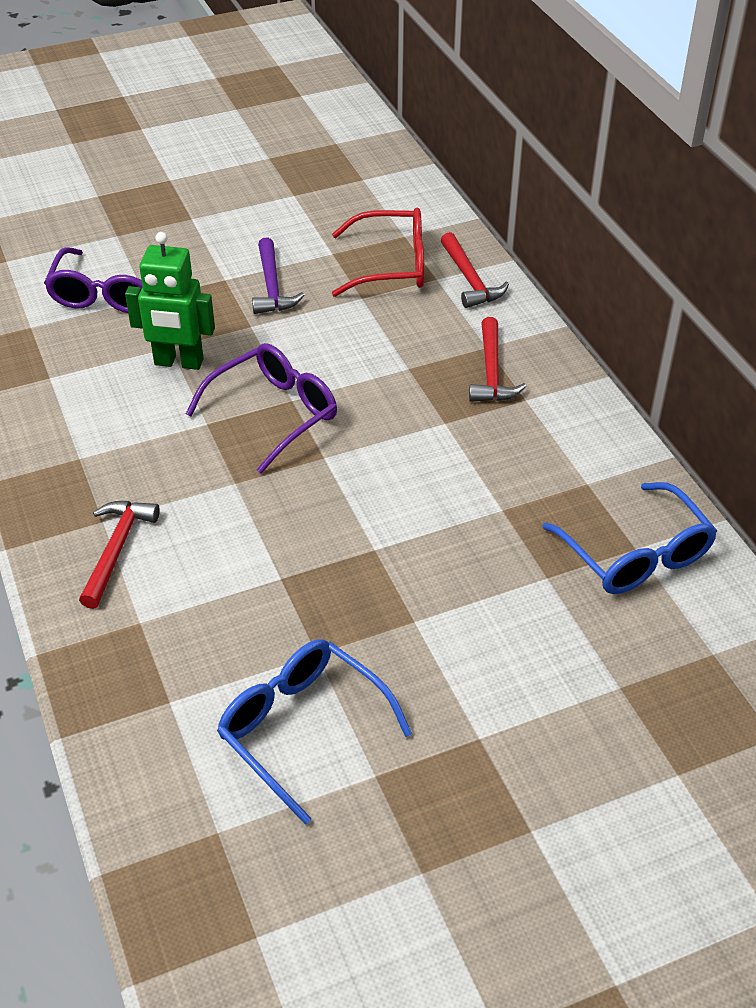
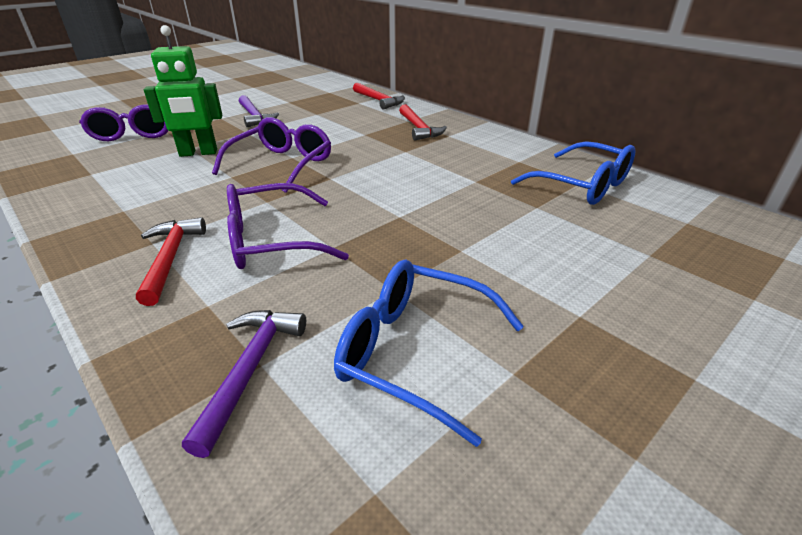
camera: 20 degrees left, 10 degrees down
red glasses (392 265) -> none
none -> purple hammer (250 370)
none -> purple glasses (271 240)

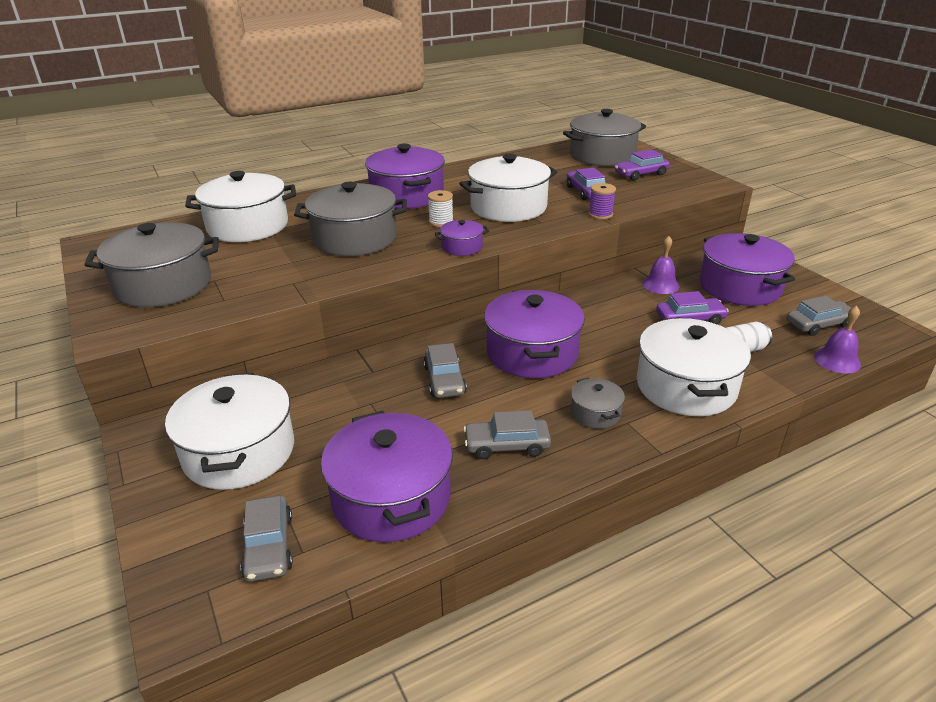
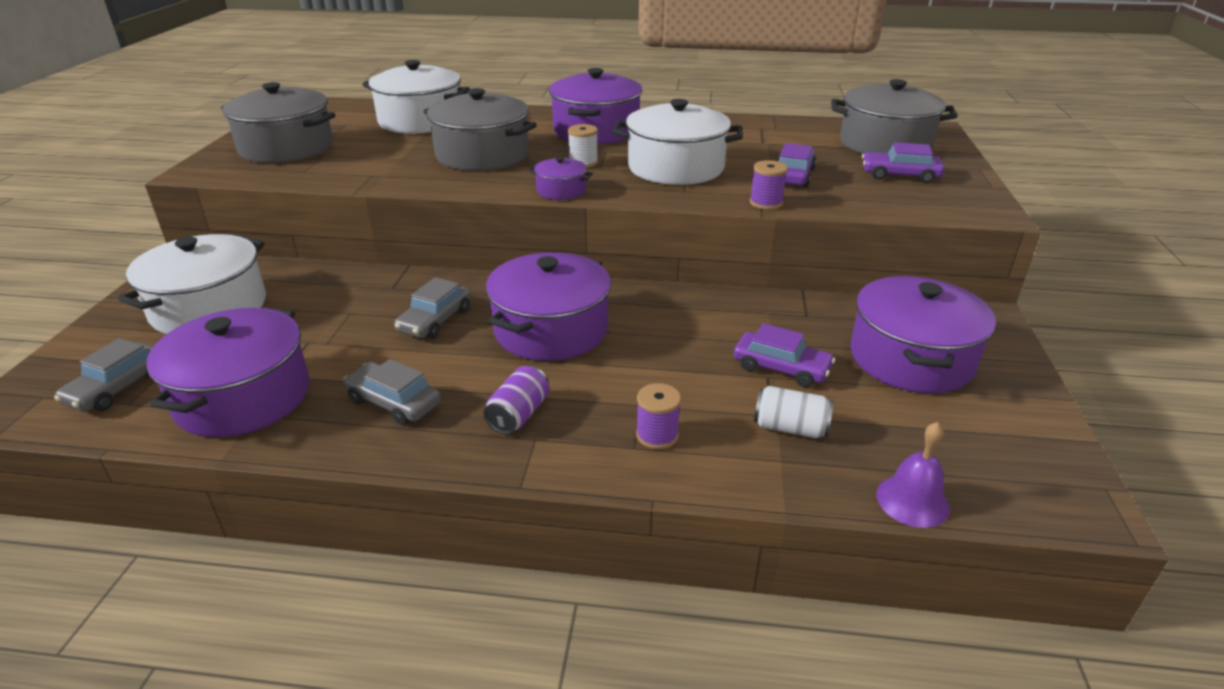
camera: 35 degrees right, 0 degrees up
grey pot (595 413) -> purple can (518 414)
white pot (685 386) -> purple spool (657 435)
purple bell (660 285) -> none
grey car (819 324) -> none

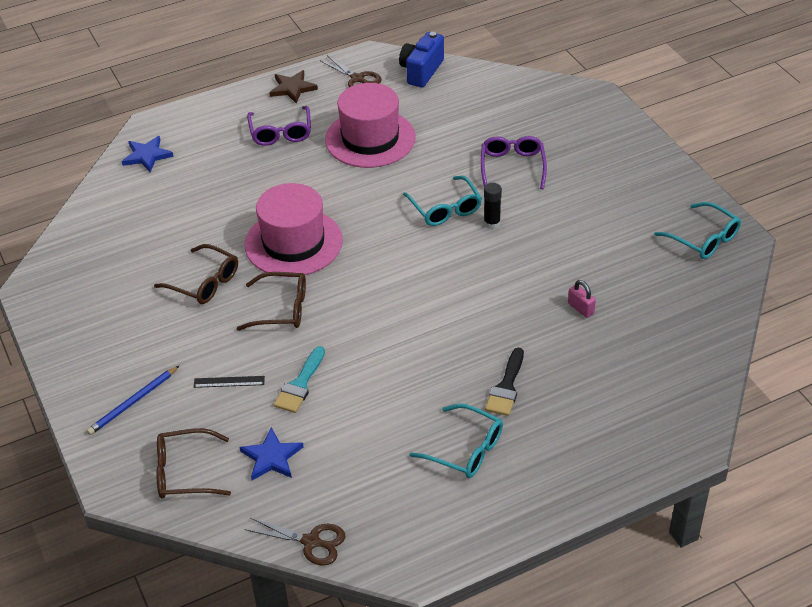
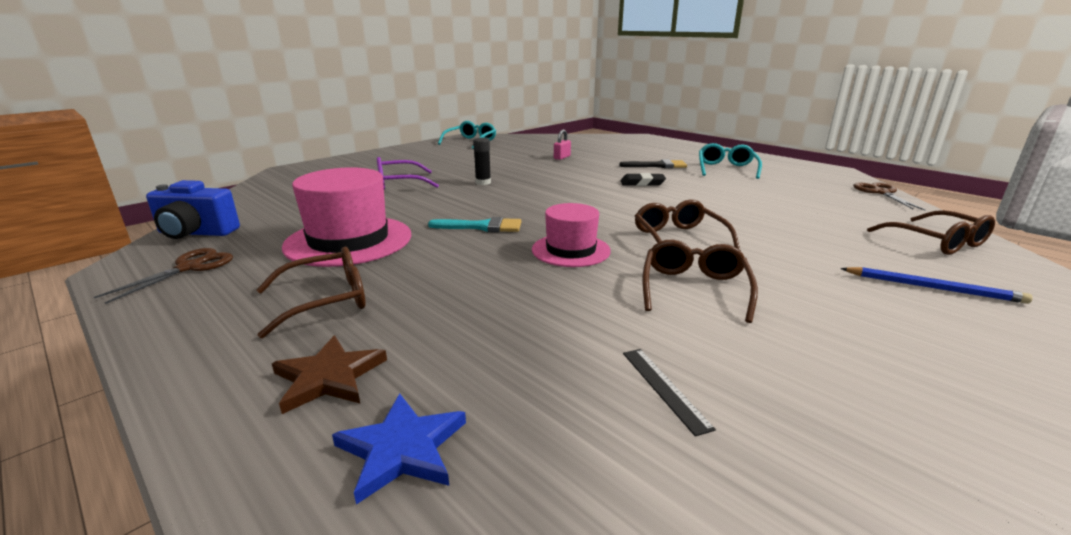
camera: 110 degrees left, 20 degrees down
black ruler (229 382) -> black ruler (664 388), moved
blue star (271 457) -> none
pink hat (293 243) -> pink hat (571 250), x0.62
purple glasses (281 132) -> brown glasses (326 300)
brown star (292 88) -> brown star (329 377), moved
turquoise brush (300 384) -> turquoise brush (482 227), moved
turquoise glasses (445 208) -> none
none -> black eraser (642 183)

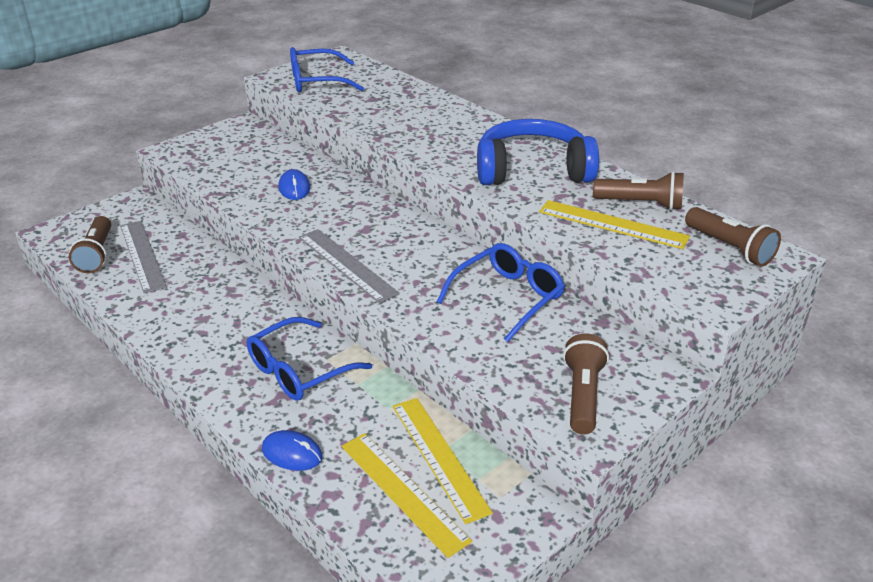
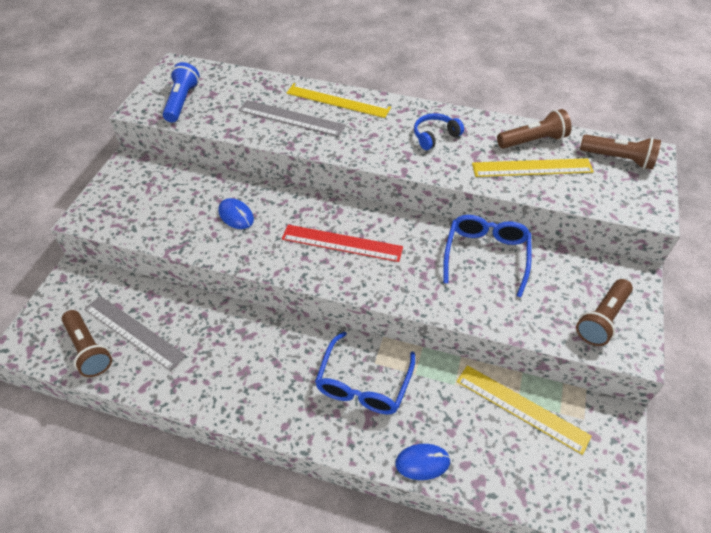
camera: 30 degrees left, 15 degrees up
blue glasses (316 81) -> blue flashlight (182 101)
grey ruler (347 264) -> grey ruler (291 118), moved
yellow ruler (403 492) -> yellow ruler (338 100), moved
blue headphones (532 170) -> blue headphones (435 136), x0.48
brown flashlight (582 395) -> brown flashlight (602 319), 120 degrees counterclockwise
none -> red ruler (342 243)

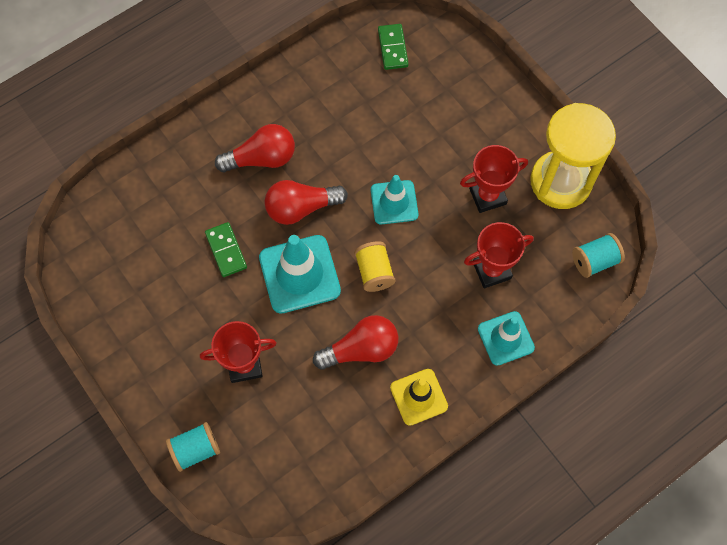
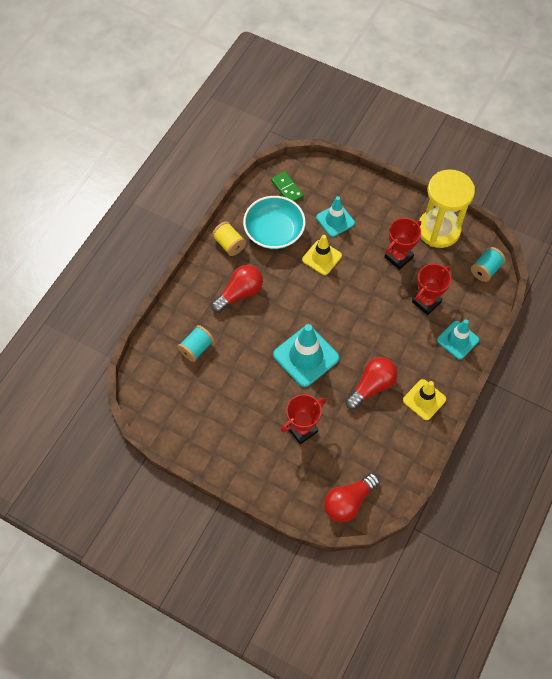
camera: 25 degrees left, 5 degrees down
turquoise spool (196 449) -> turquoise spool (196 348), moved
green domino (226 250) -> none
red light bulb (301 208) -> red light bulb (348 501), moved
yellow spool (374 272) -> yellow spool (229 244), moved
turquoise traffic cone (394 202) -> turquoise traffic cone (335 220), moved
none -> turquoise bowl (274 231)
none -> yellow traffic cone (322 257)

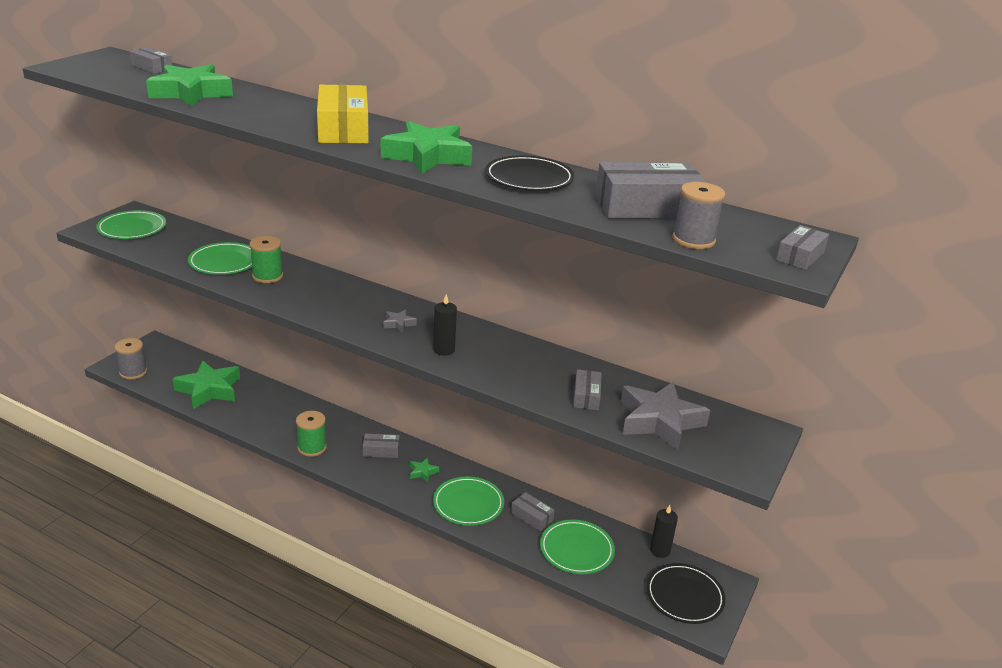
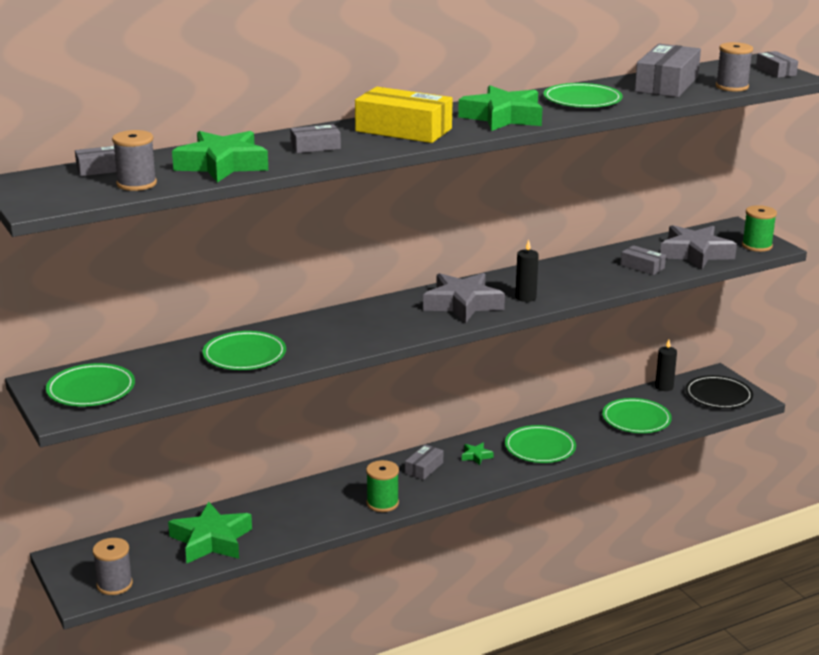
camera: 55 degrees left, 5 degrees down
green spool (267 276) -> green spool (757 246), moved
grey star (398 324) -> grey star (463 304), x2.34
black plate (529 178) -> green plate (582 100)
grey box (532 517) -> grey box (315 147), moved
none -> grey spool (136 184)

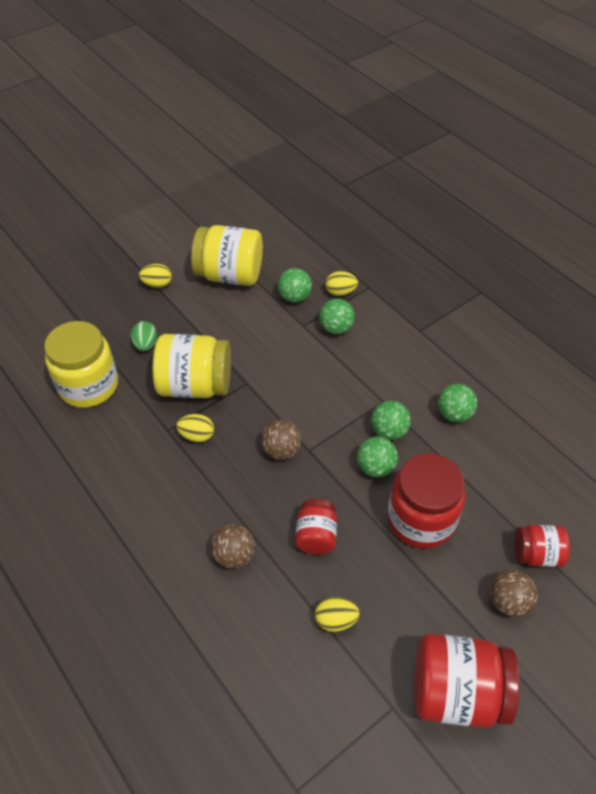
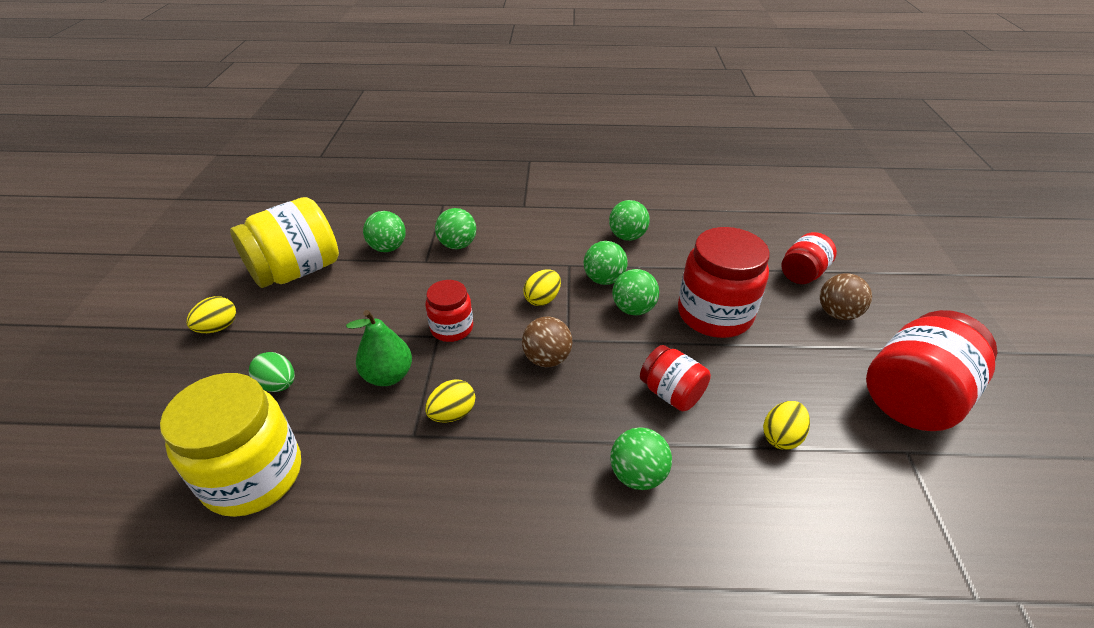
camera: 50 degrees left, 10 degrees down
yellow jar (195 385) -> green pear (388 376)
brown ball (234 555) -> green ball (637 475)
yellow egg (340 292) -> yellow egg (542 299), moved
none -> red jar (452 328)

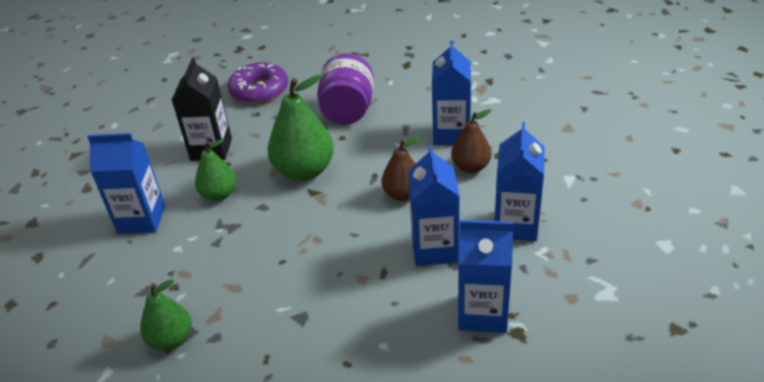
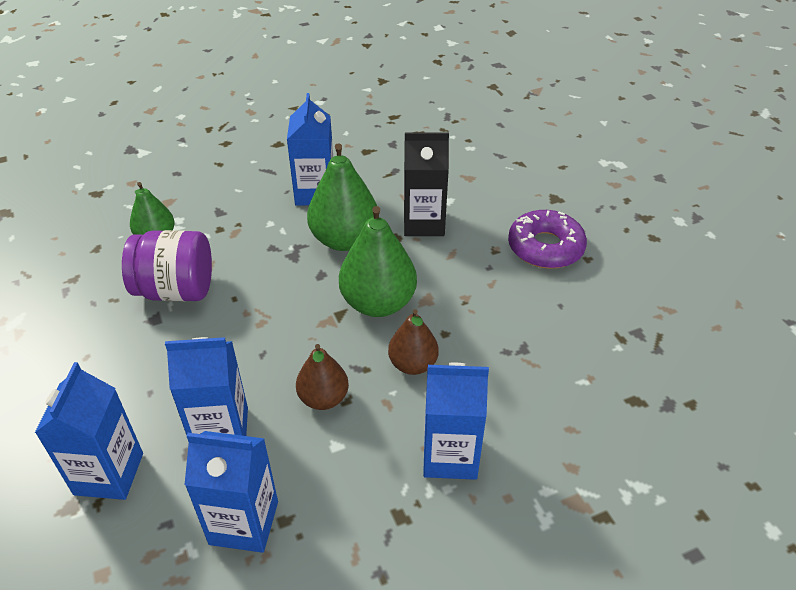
camera: 85 degrees right, 5 degrees up
green pear (219 195) -> green pear (344 240), x1.65
purple jar (348 111) -> purple jar (176 290), moved
brown pear (471 167) -> brown pear (413 364), moved

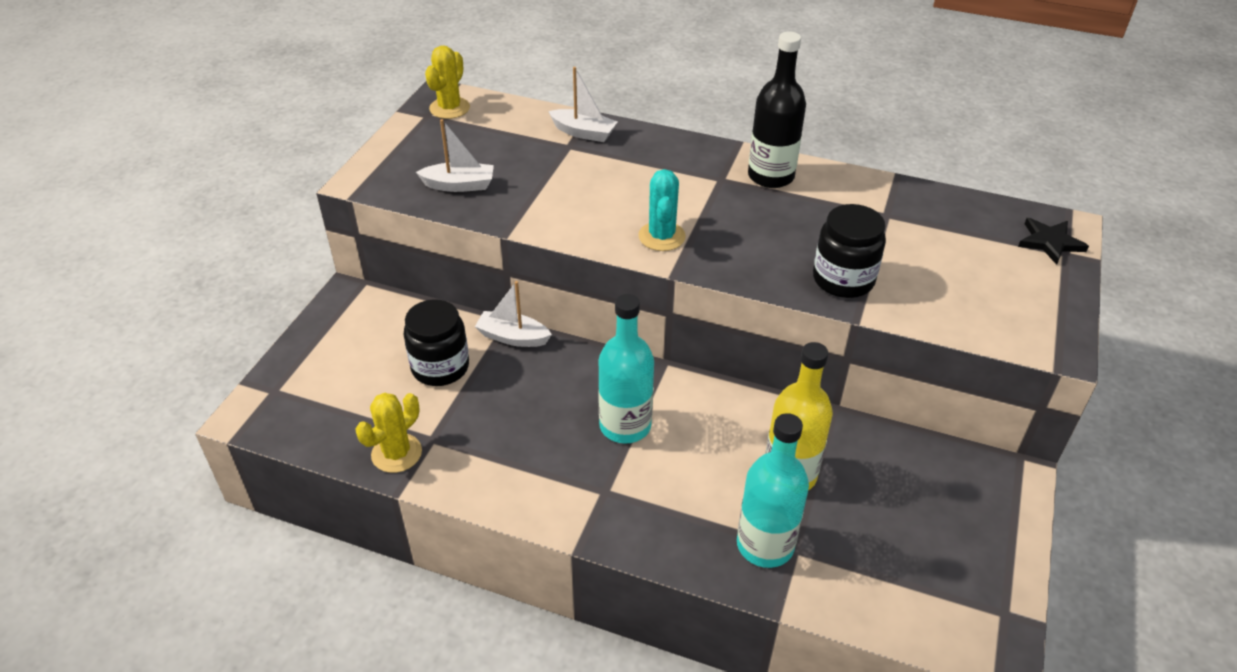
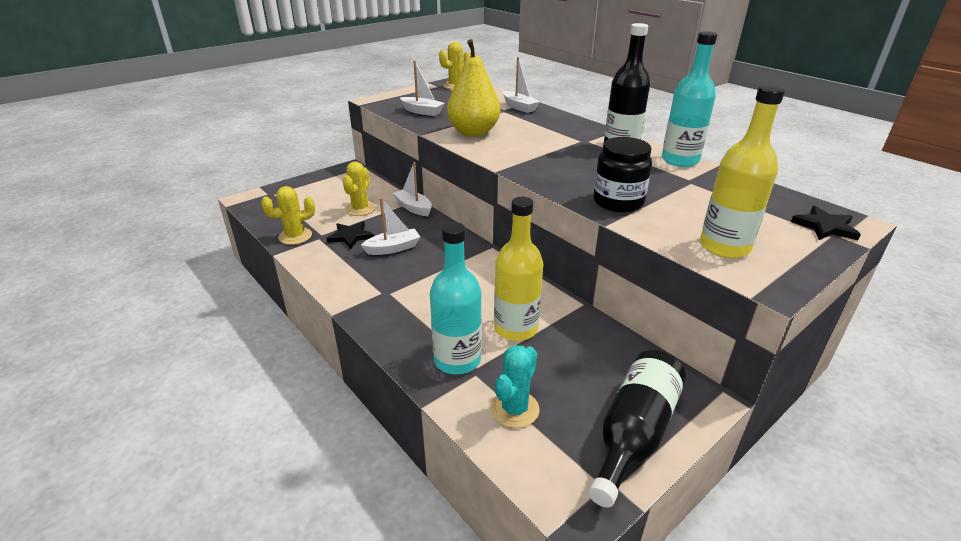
camera: 30 degrees right, 10 degrees down
black jar (440 367) -> yellow cactus (360 209)
turquoise bottle (625 425) -> turquoise bottle (680 160), moved
turquoise cactus (661 236) -> turquoise cactus (514 409), moved
none -> black star (350 236)
none -> white boat (393 248)
none -> yellow pear (473 132)
none -> black bottle (634 433)
none -> yellow bottle (724 247)

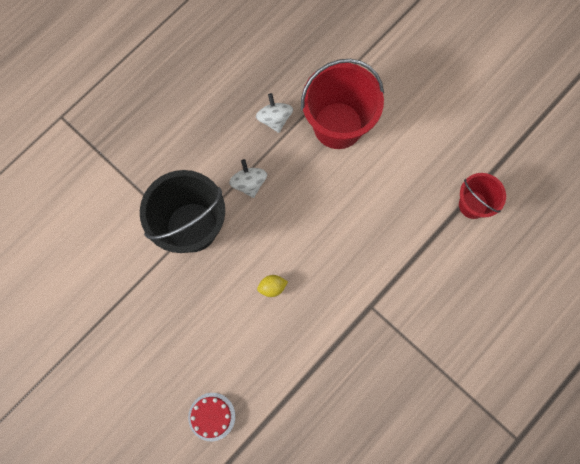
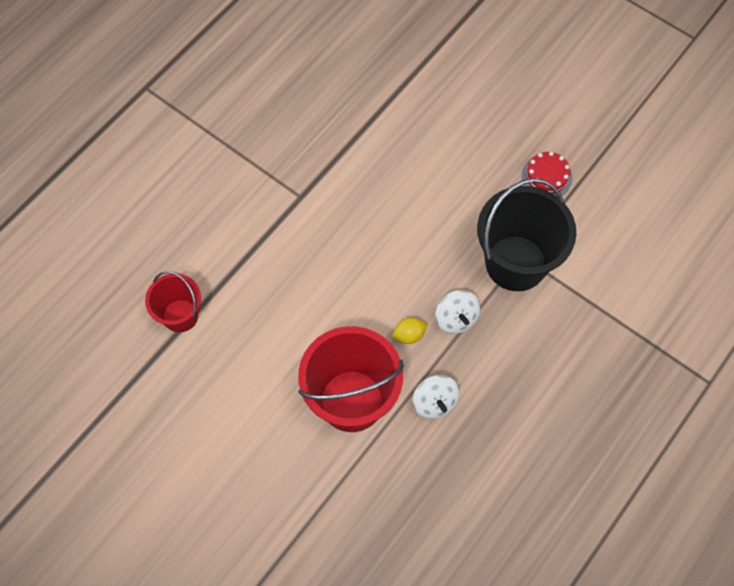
camera: 175 degrees right, 10 degrees down
red cake (211 416) -> red cake (546 177), moved
yellow lemon (272 287) -> yellow lemon (409 335), moved

